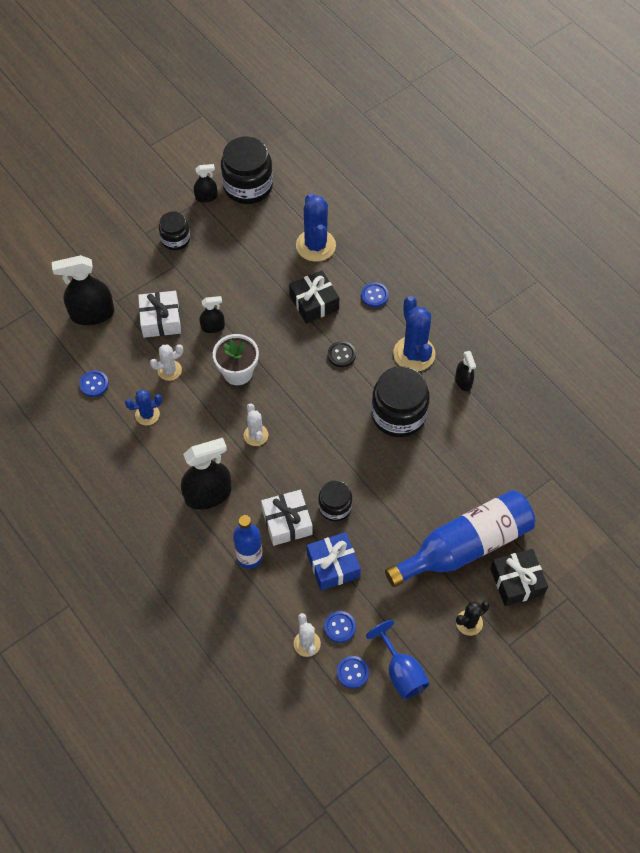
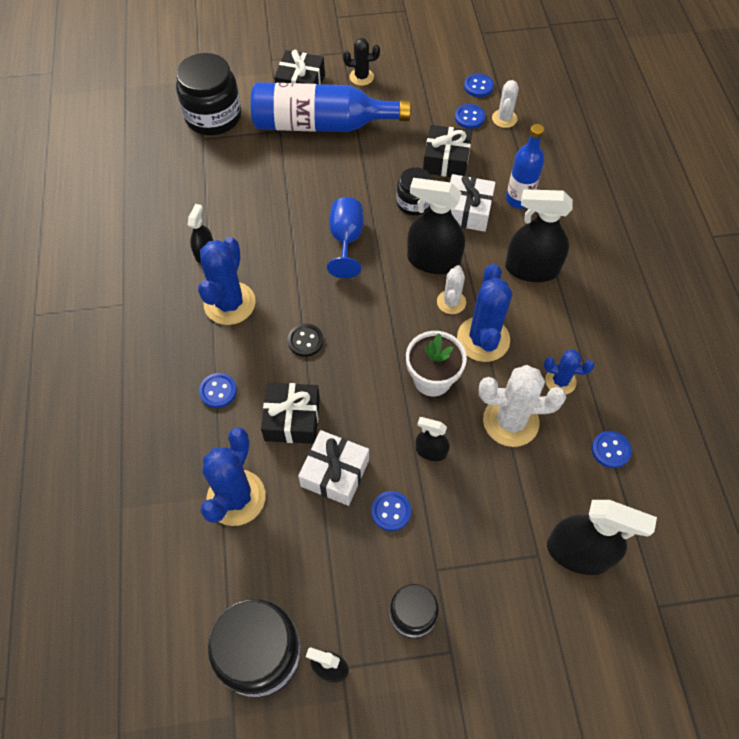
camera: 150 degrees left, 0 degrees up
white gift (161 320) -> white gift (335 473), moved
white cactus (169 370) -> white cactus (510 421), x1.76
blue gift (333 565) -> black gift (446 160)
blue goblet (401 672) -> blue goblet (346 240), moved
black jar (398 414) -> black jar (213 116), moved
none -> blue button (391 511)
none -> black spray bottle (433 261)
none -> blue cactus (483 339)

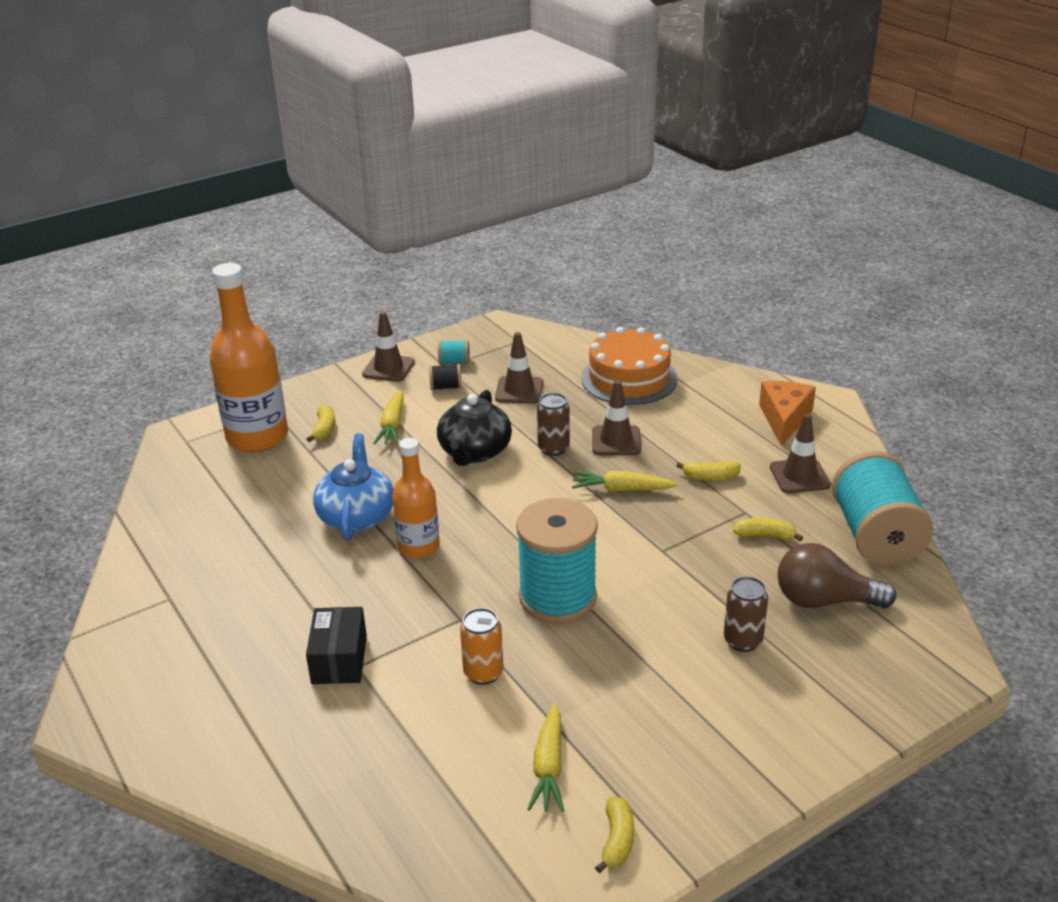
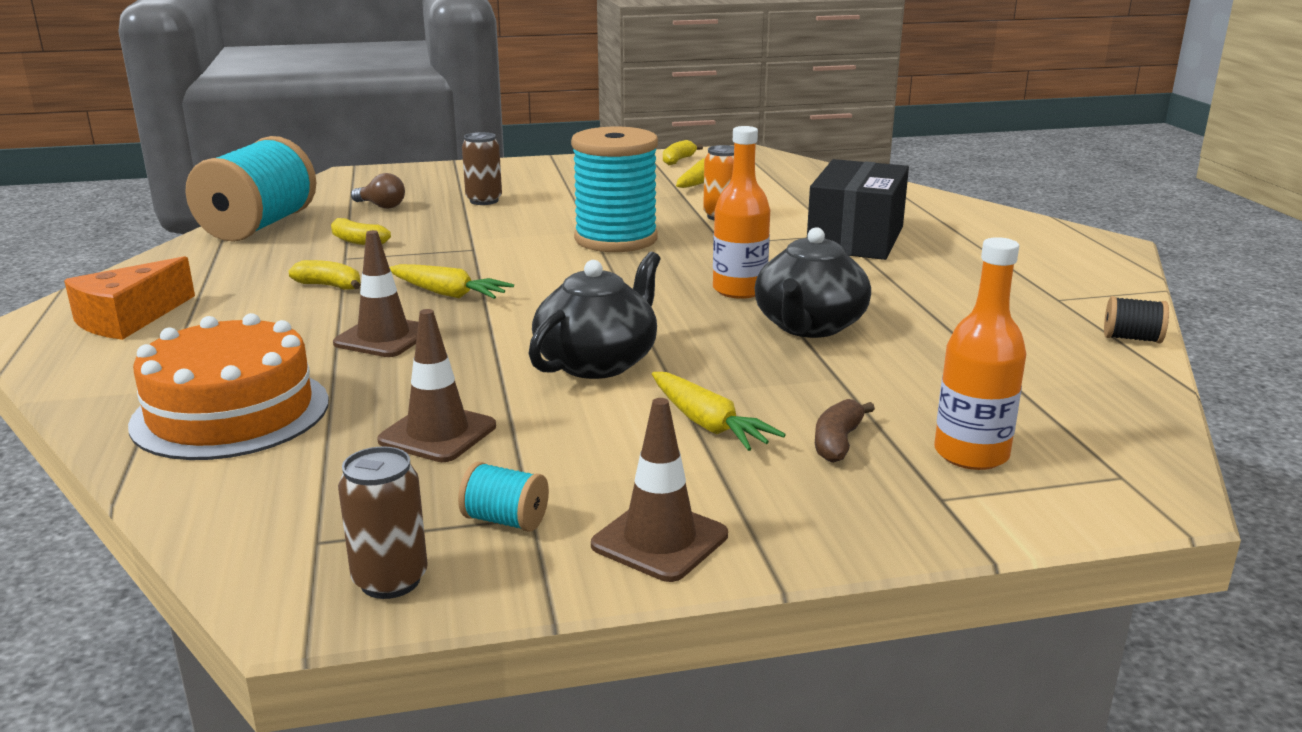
camera: 160 degrees left, 10 degrees down
orange bottle (257 437) -> orange bottle (971 454), x0.60
black box (339 659) -> black box (855 239), x1.58
yellow banana (324 429) -> brown banana (837 442)
blue teapot (357 516) -> black teapot (809 326)
yellow carrot (392 425) -> yellow carrot (707 424), 120 degrees clockwise
black spool (446 387) -> black spool (1131 338), moved
brown can (553 448) -> brown can (390 580), moved
brown traffic cone (799 476) -> none
brown light bulb (824 601) -> brown light bulb (381 206), x0.56

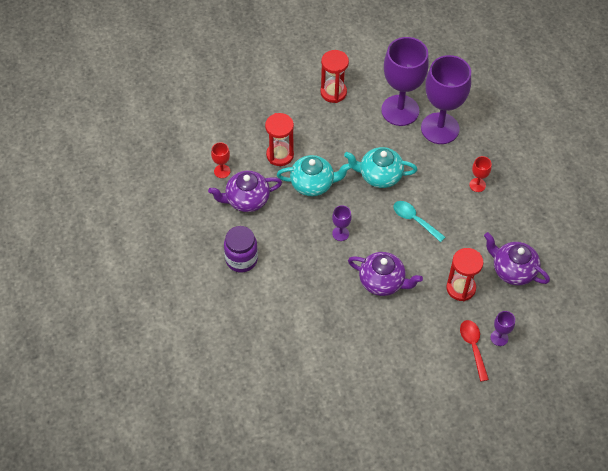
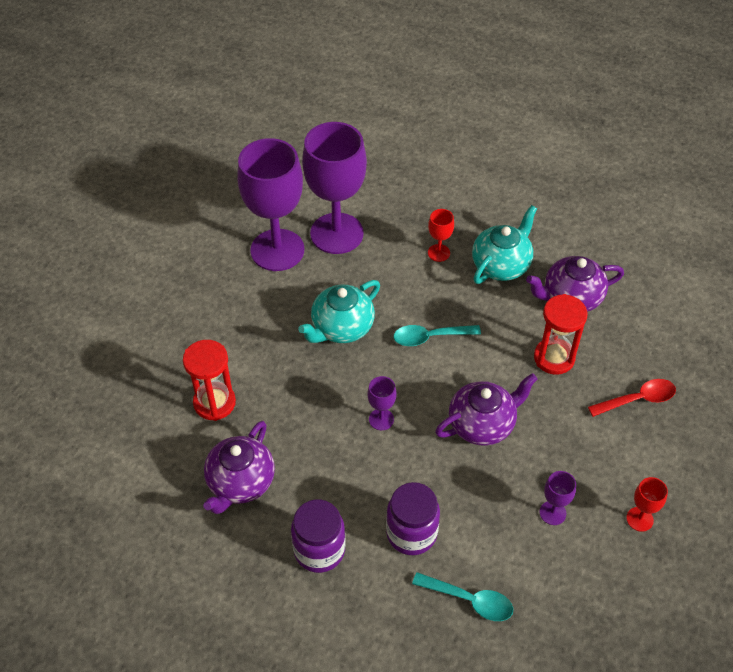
camera: 50 degrees left, 5 degrees down
red goblet (222 171) -> red goblet (639 519), moved
turquoise teapot (313 184) -> turquoise teapot (501 265), moved
red hourglass (333 92) -> none
red spoon (473 347) -> red spoon (637 399), 135 degrees clockwise
purple goblet (499 338) -> purple goblet (552 513), moved
none -> purple jar (411 533)
none -> turquoise spoon (469 600)

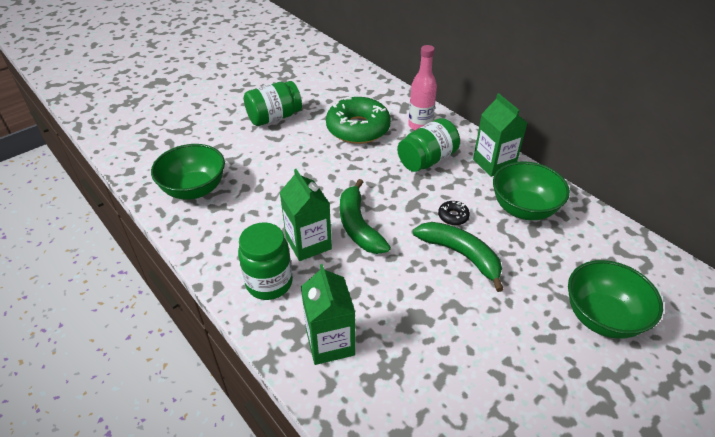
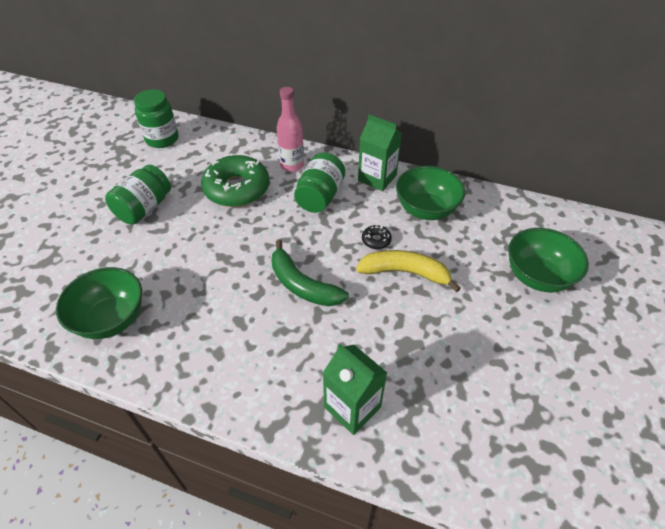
camera: 30 degrees left, 5 degrees up
green jar (269 283) -> green jar (162 139), moved
green carton (308 243) -> none
green banana (461 255) -> yellow banana (405 272)

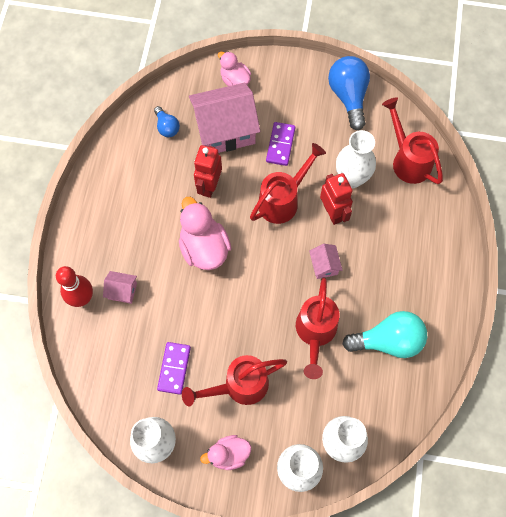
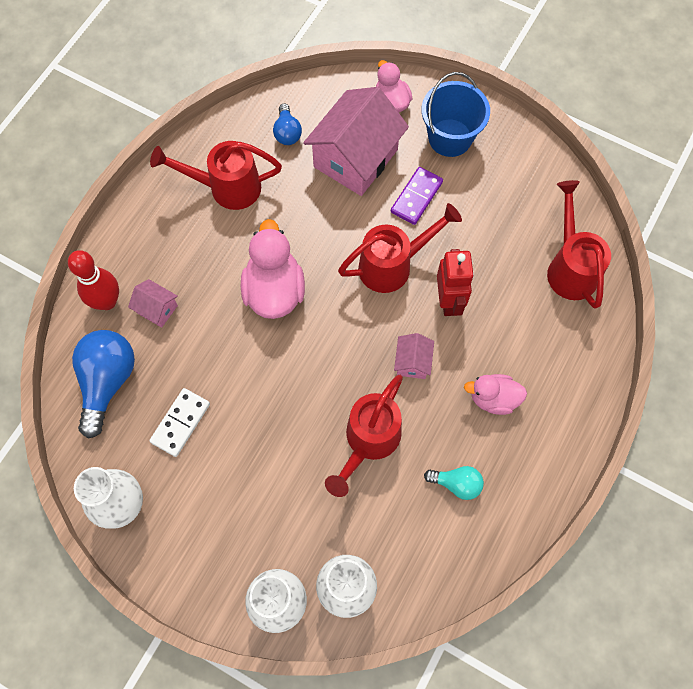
camera: 20 degrees right, 0 degrees up
purple domino (174 368) -> white domino (180 423)
red watering can (239 386) -> red watering can (226 187), moved
pink house (225 130) -> pink house (355 158), 60 degrees counterclockwise
red robot (209 186) -> none
pink duck (228 454) -> pink duck (493 398), moved
blue light bulb (348 97) -> blue light bulb (107 382), moved
white vase (351 178) -> none
turquoise light bulb (388 341) -> turquoise light bulb (456 484), x0.54
none -> blue bucket (450 138)

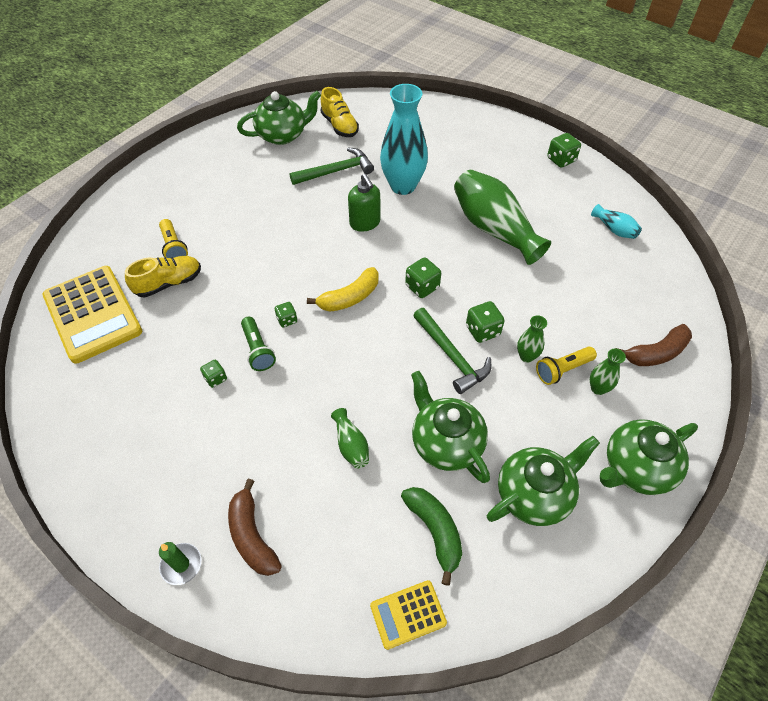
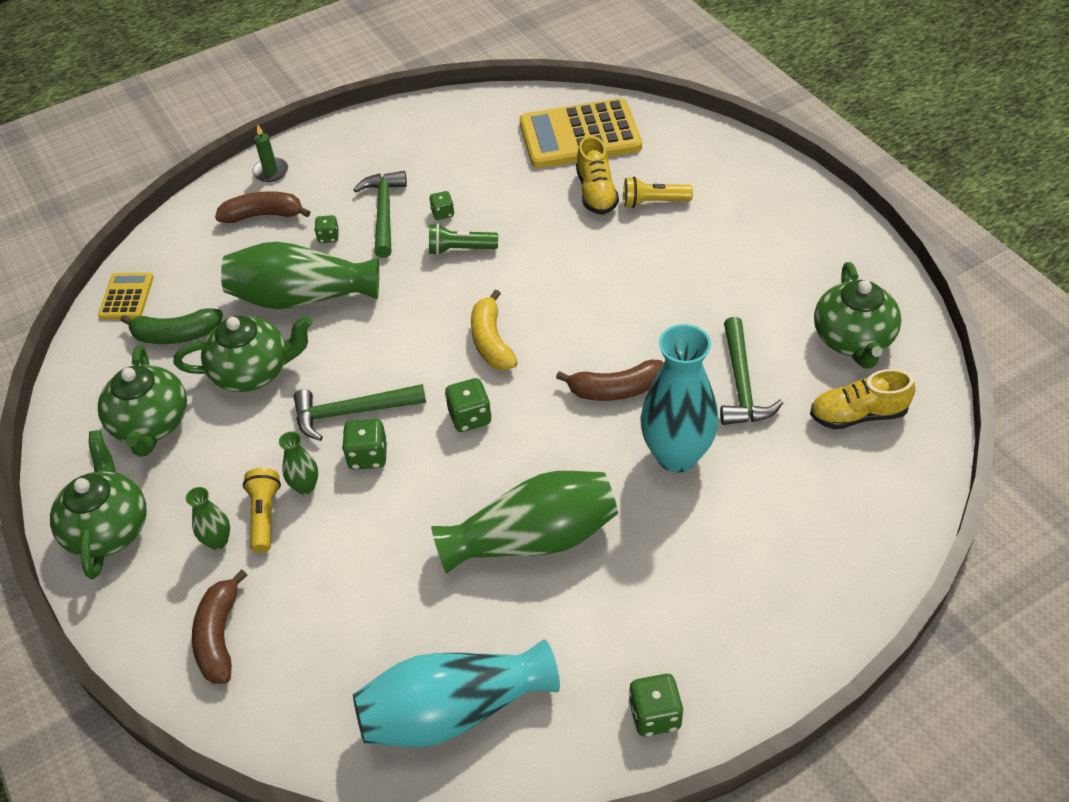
camera: 115 degrees right, 5 degrees down
green dice (287 320) -> green dice (328 237), moved
green vase (351 445) -> green vase (302 297), x2.19
green soap dispenser (365 223) -> brown banana (615 389)
turquoise vase (614 229) -> turquoise vase (453 711), x2.19
none -> green hammer (384 212)

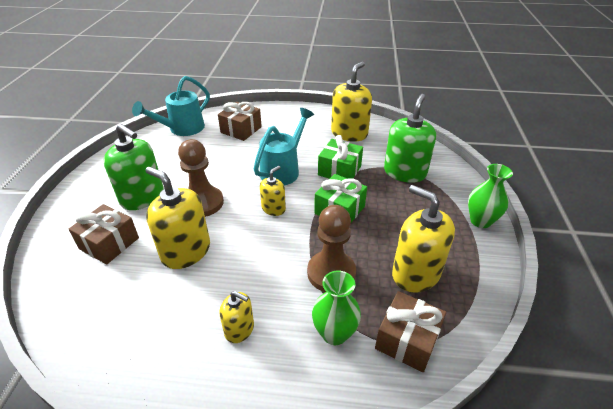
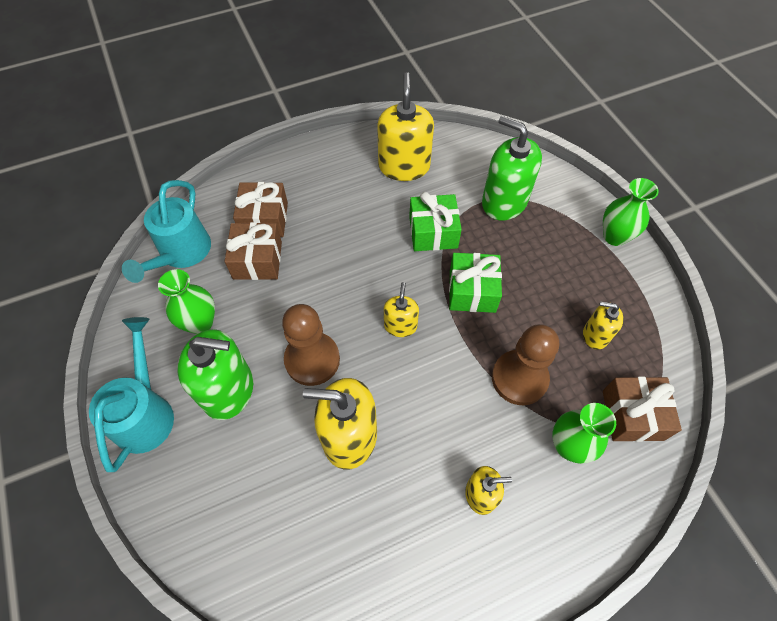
camera: 30 degrees left, 20 degrees up
brown gift (109 243) -> brown gift (257 260), moved
turquoise watering can (283 170) -> turquoise watering can (146 412), moved
green soap dispenser (405 172) -> green soap dispenser (504 202), 45 degrees counterclockwise
yellow soap dispenser (415 273) -> yellow soap dispenser (595 335), x0.55
none -> green vase (200 323)

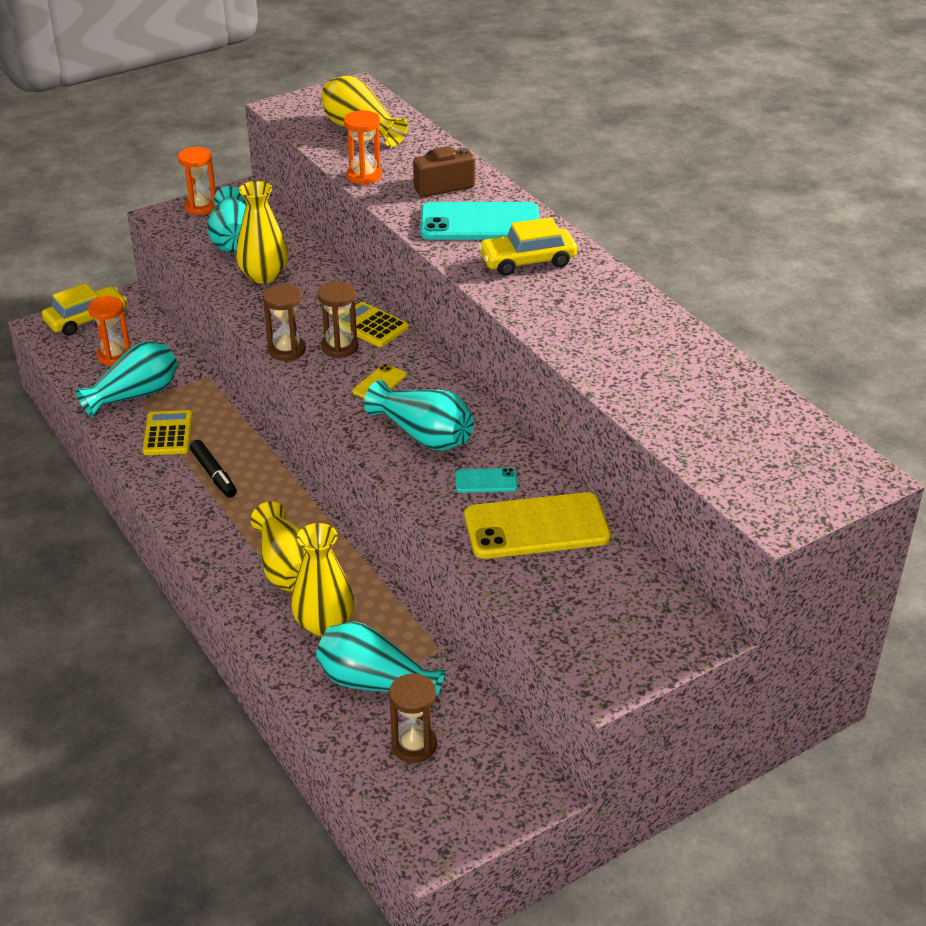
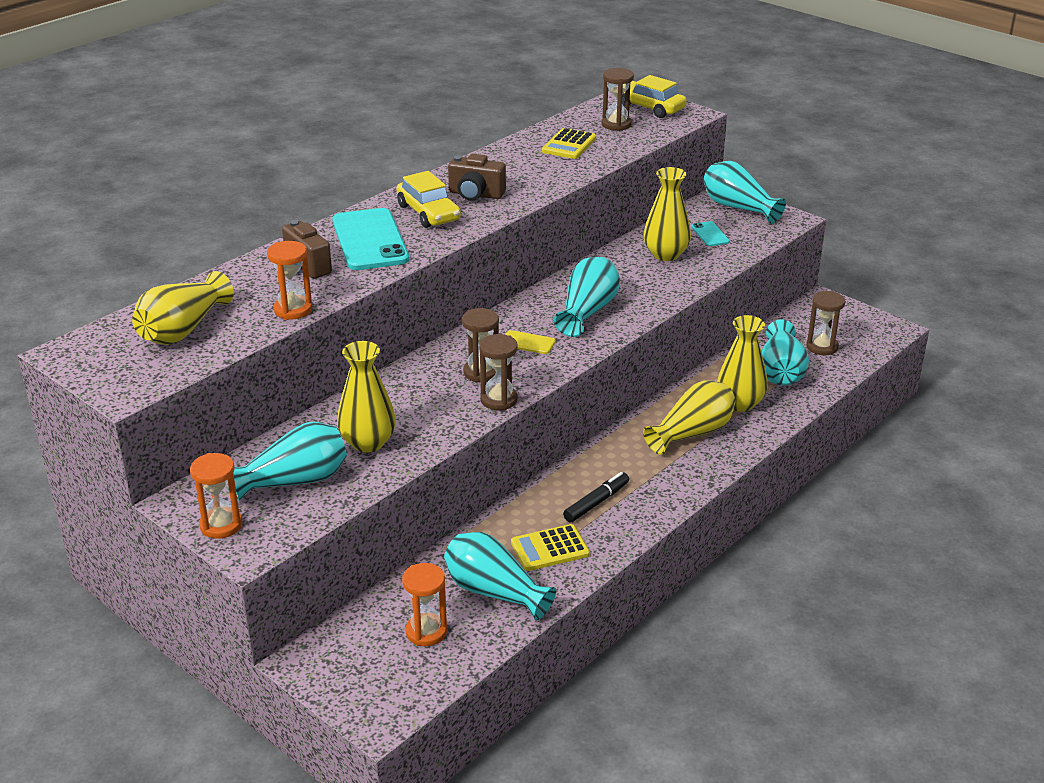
camera: 105 degrees left, 5 degrees down
yellow car (86 319) -> yellow car (649 107), moved
yellow calculator (371 326) -> yellow calculator (569 145), moved
turquoise phone (486 481) -> turquoise phone (710 234), moved
yellow phone (536 527) -> yellow vase (665 254)
none -> brown camera (476 194)
none -> brown hourglass (616 124)
none -> turquoise vase (738 208)

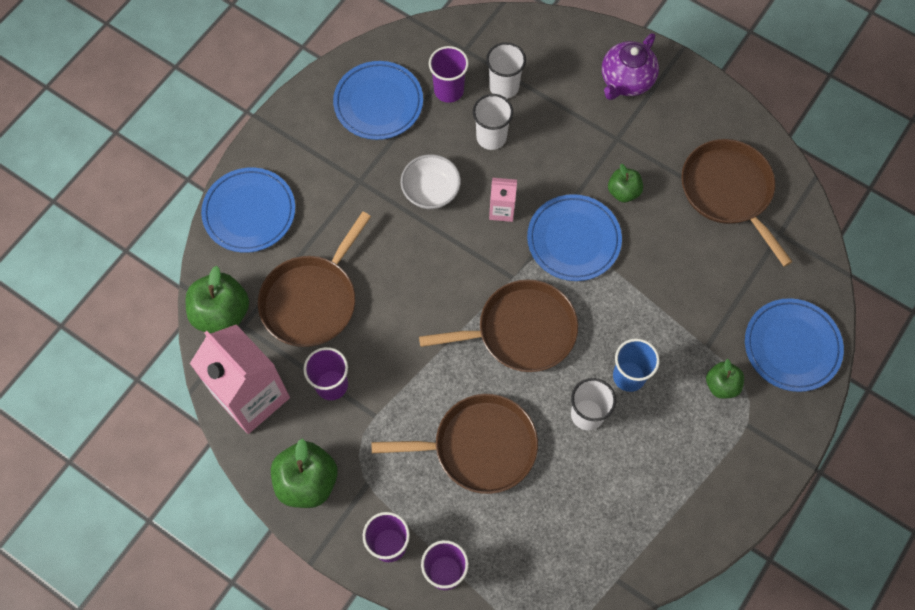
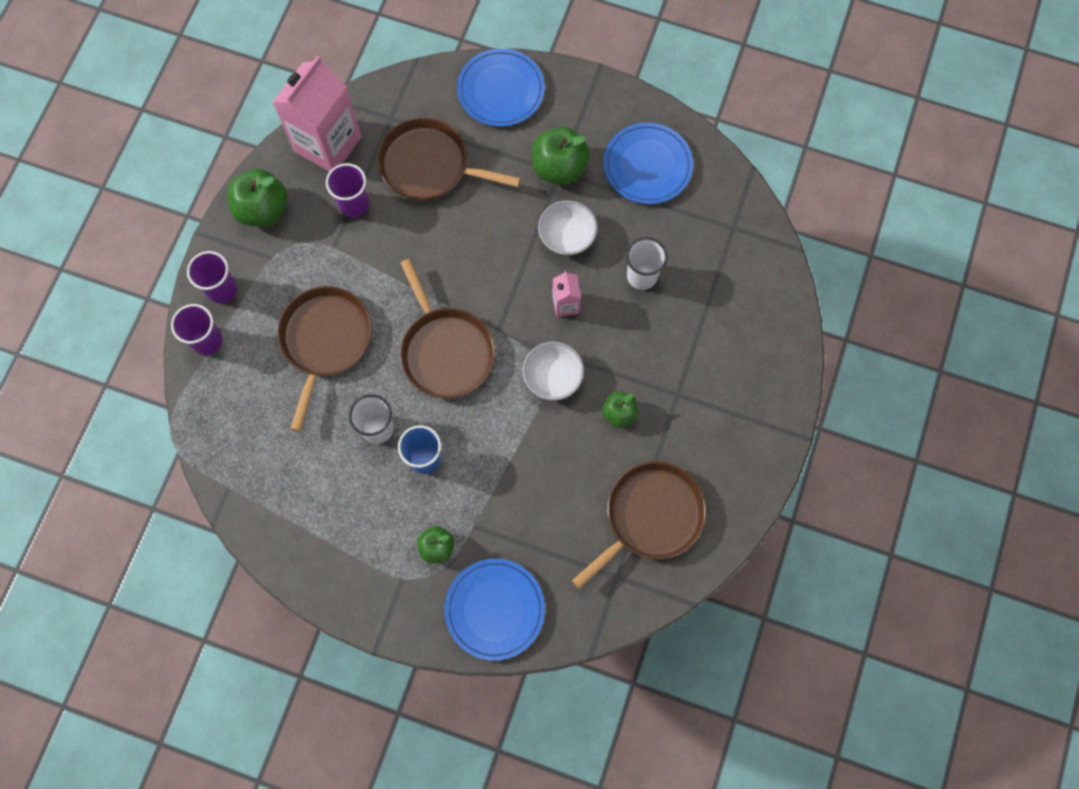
camera: 75 degrees right, 5 degrees up
green apple (222 313) -> green apple (559 167), moved
brown pan (479 447) -> brown pan (325 341), 150 degrees counterclockwise
purple cup (449 90) -> none
white cup (504 87) -> none
blue plate (573 240) -> white bowl (553 377)
purple teapot (626 81) -> none

